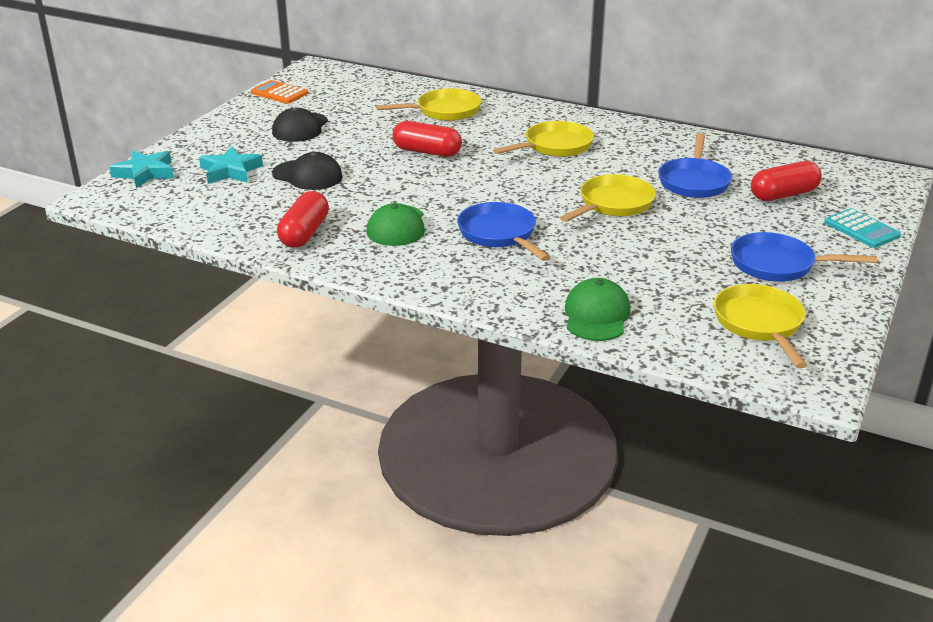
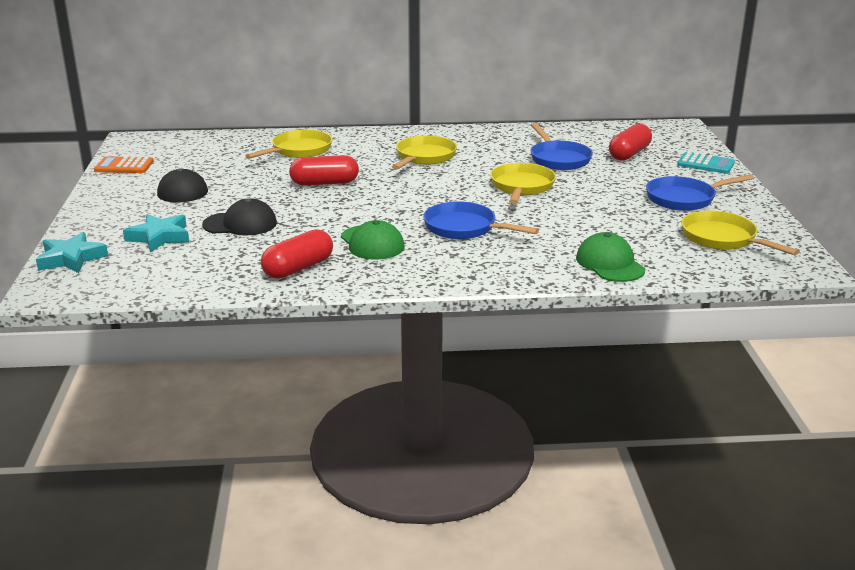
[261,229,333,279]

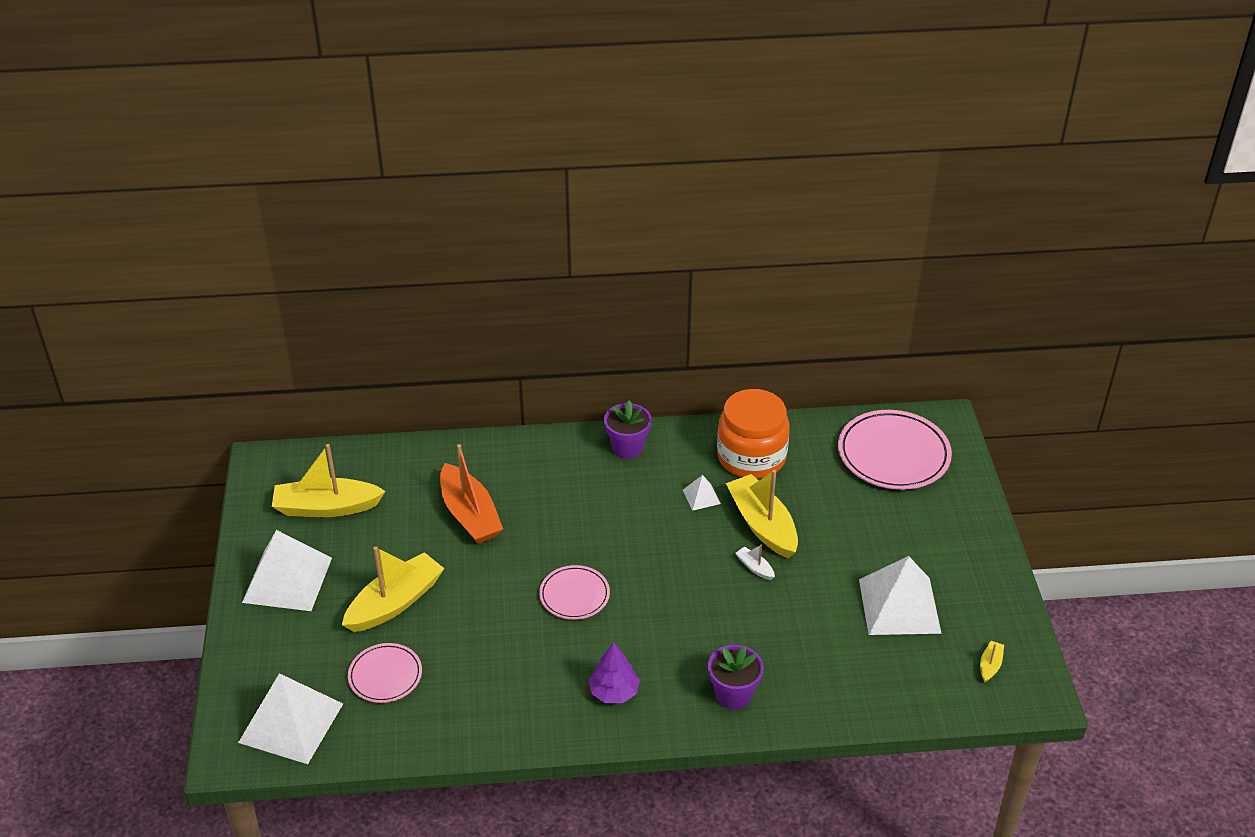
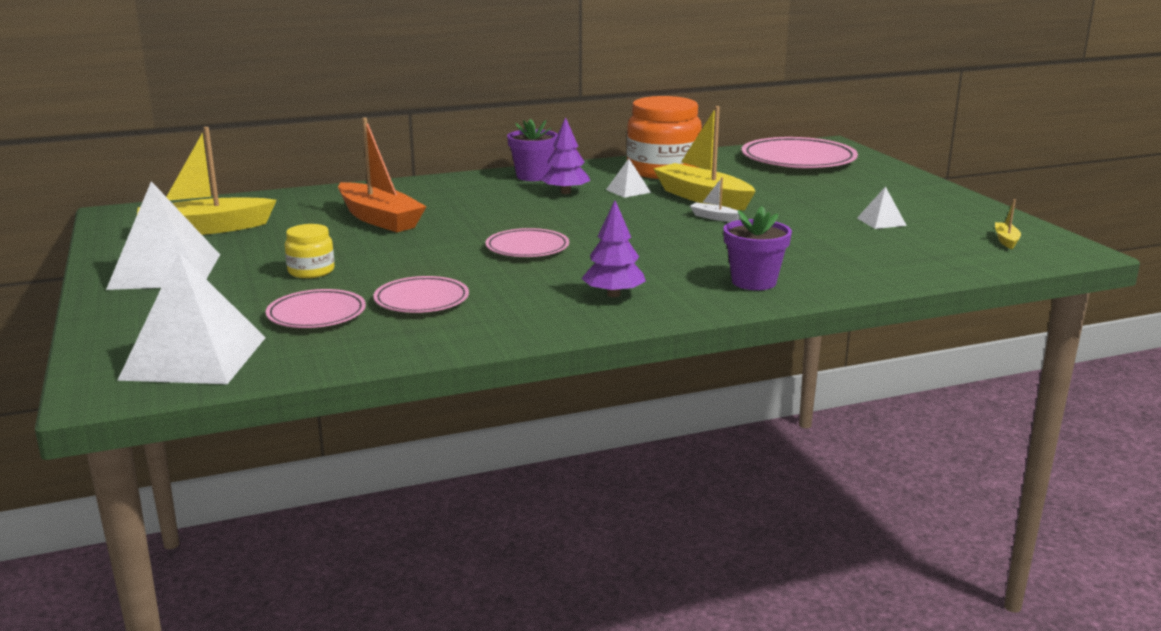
[373,276,469,313]
[541,117,590,194]
[285,224,335,278]
[857,186,907,229]

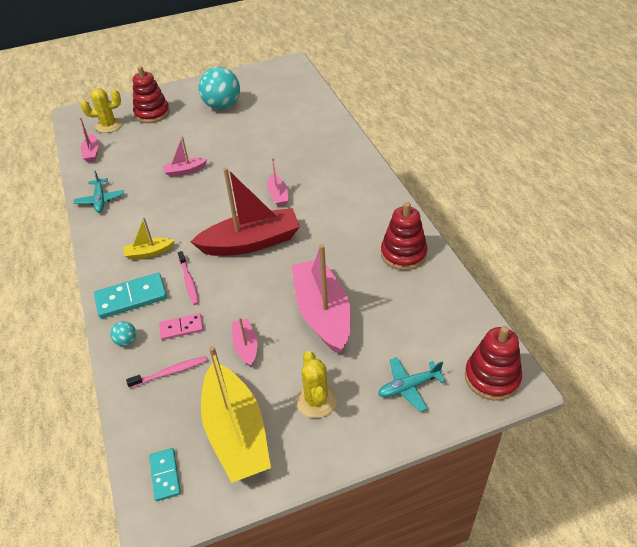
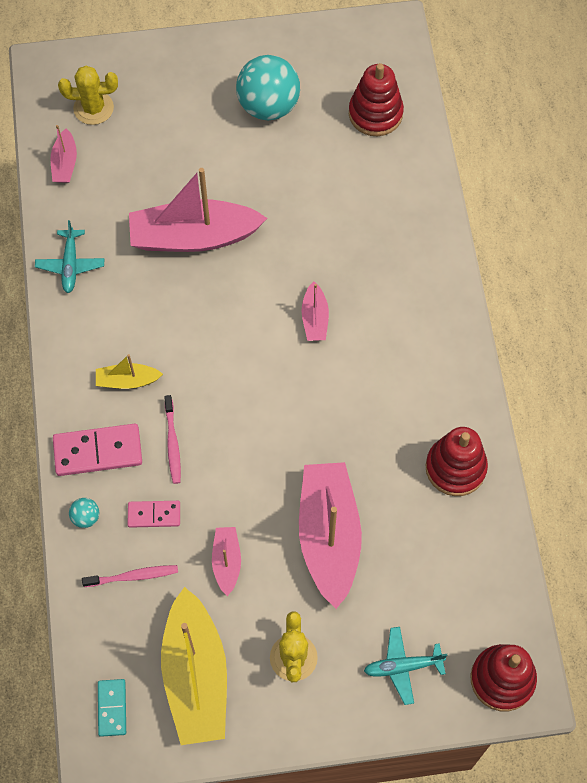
[191,168,300,256] (first image)
[349,63,404,136]
[53,424,142,476]
[129,168,267,252]

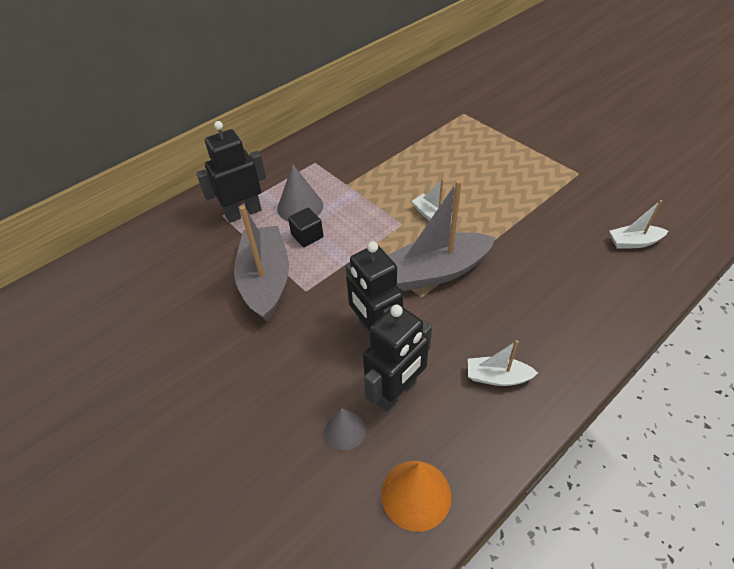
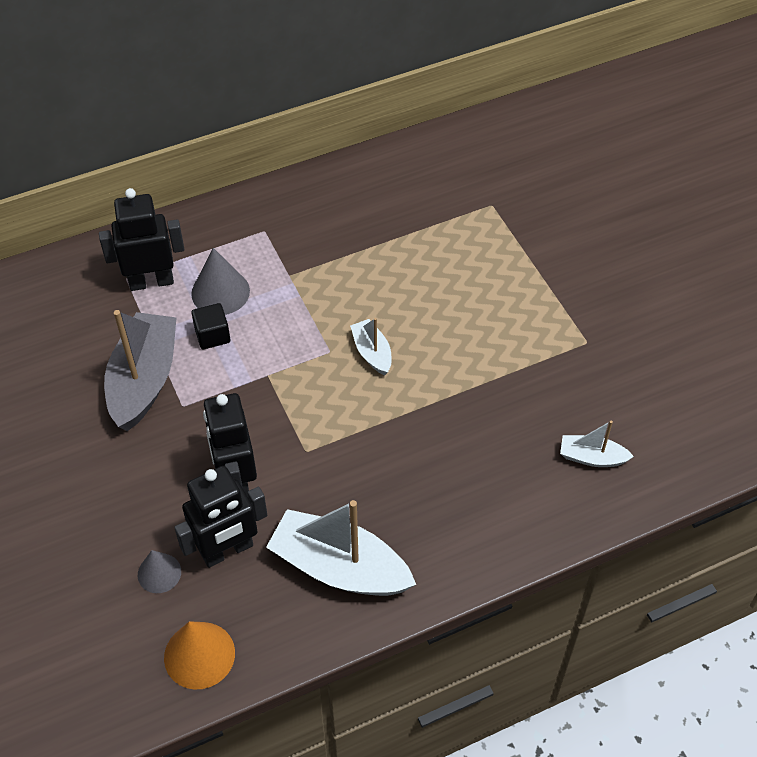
[388,180,496,291] (first image)
[266,500,416,596]

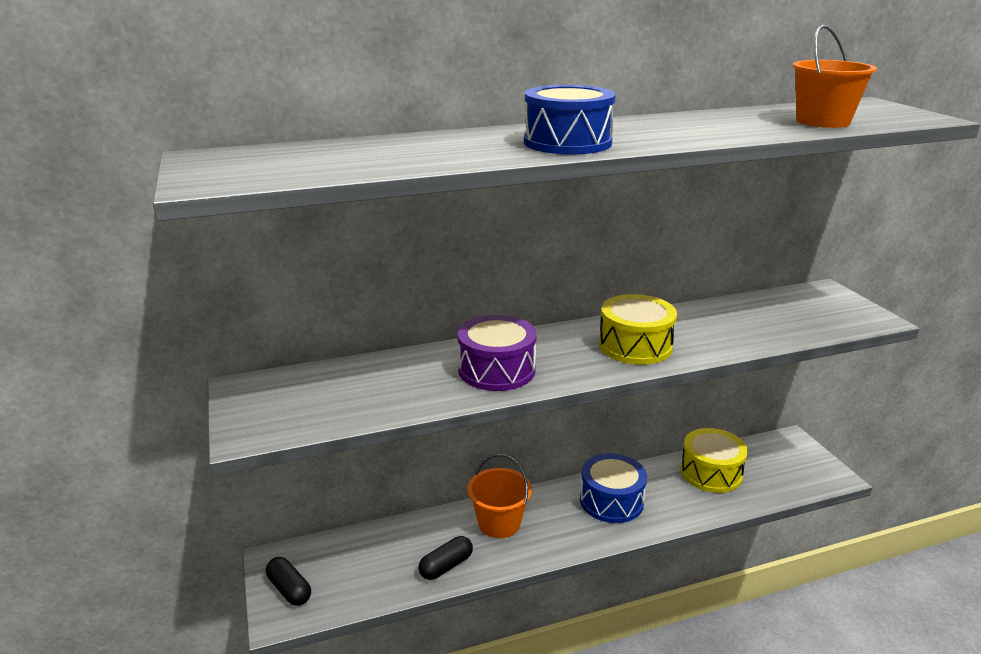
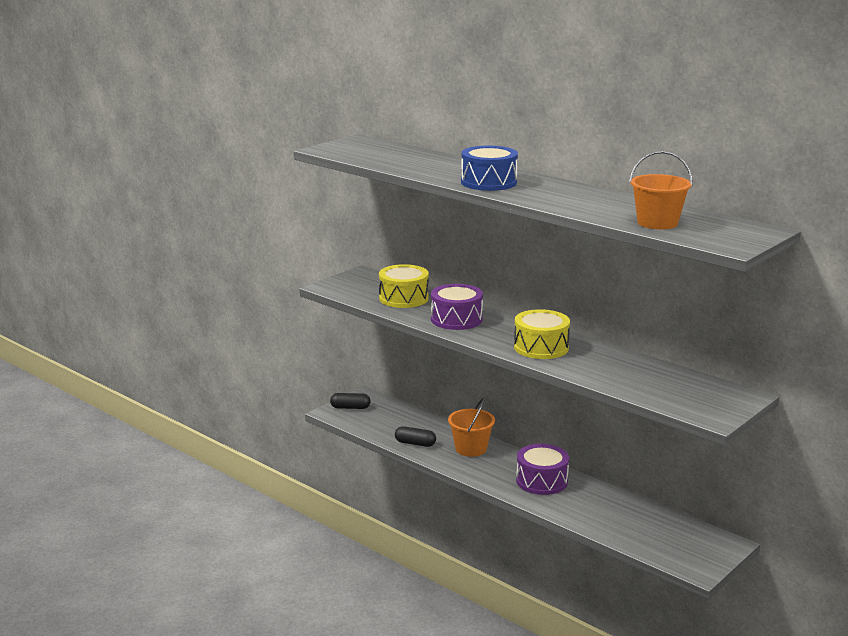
[379,264,429,308]
[516,444,569,495]
[330,393,371,409]

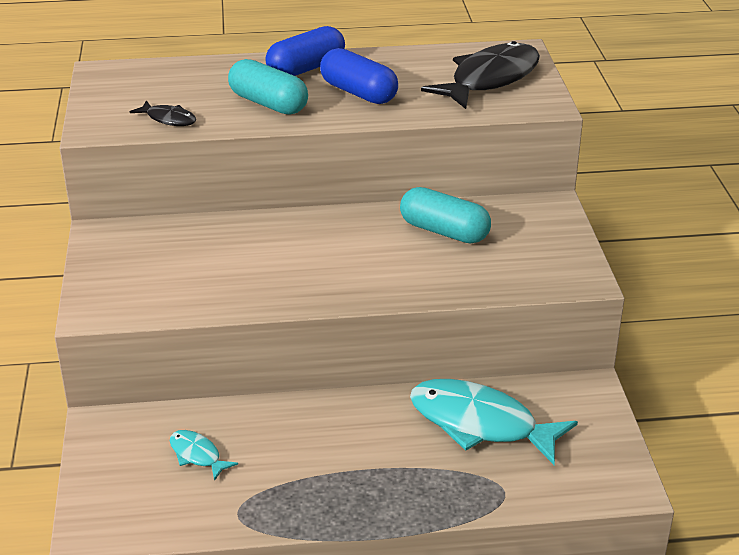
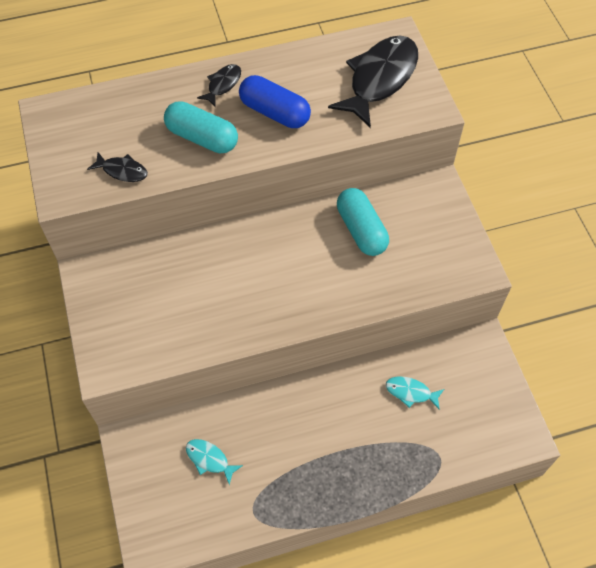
[197,64,241,107]
[337,188,389,256]
[386,377,444,410]

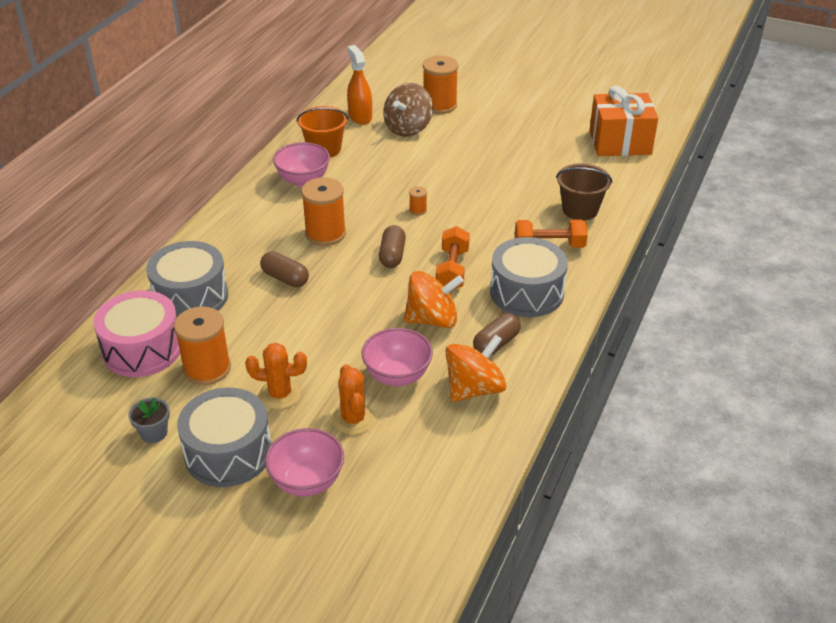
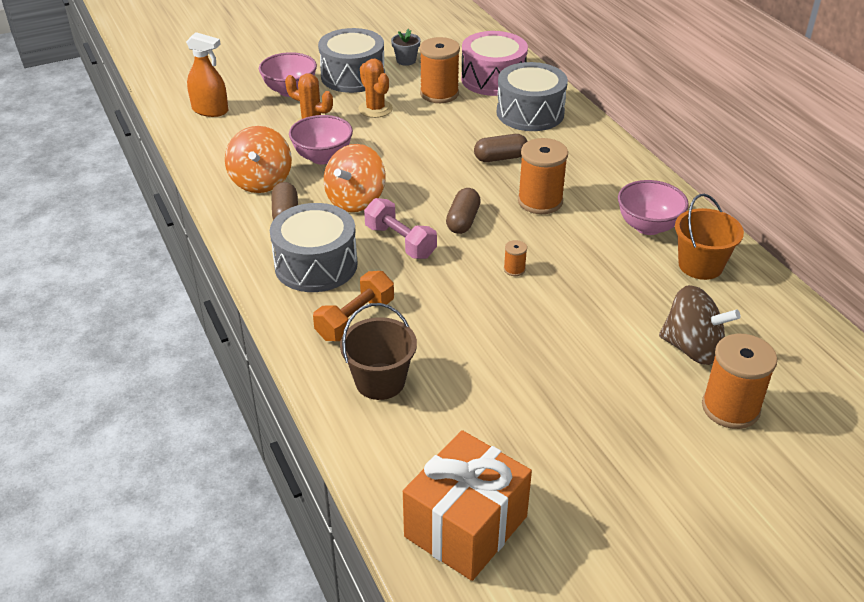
[186,32,228,117]
[364,198,437,259]
[358,58,393,118]
[446,188,481,234]
[659,285,740,365]

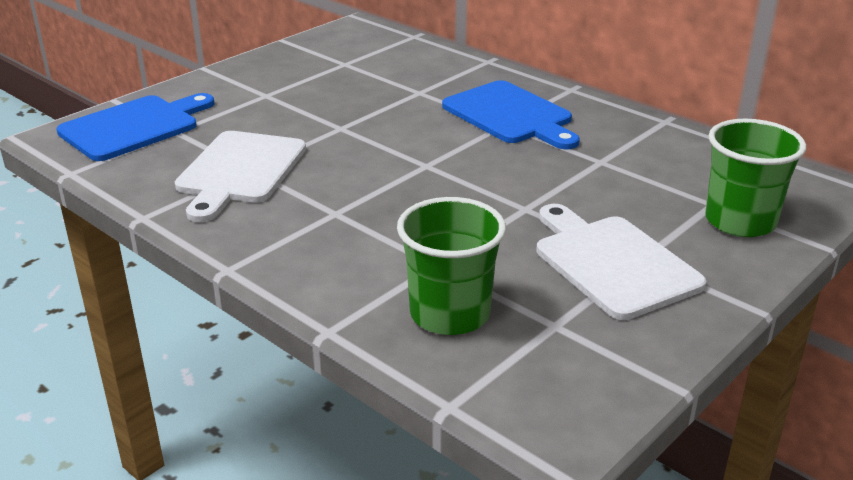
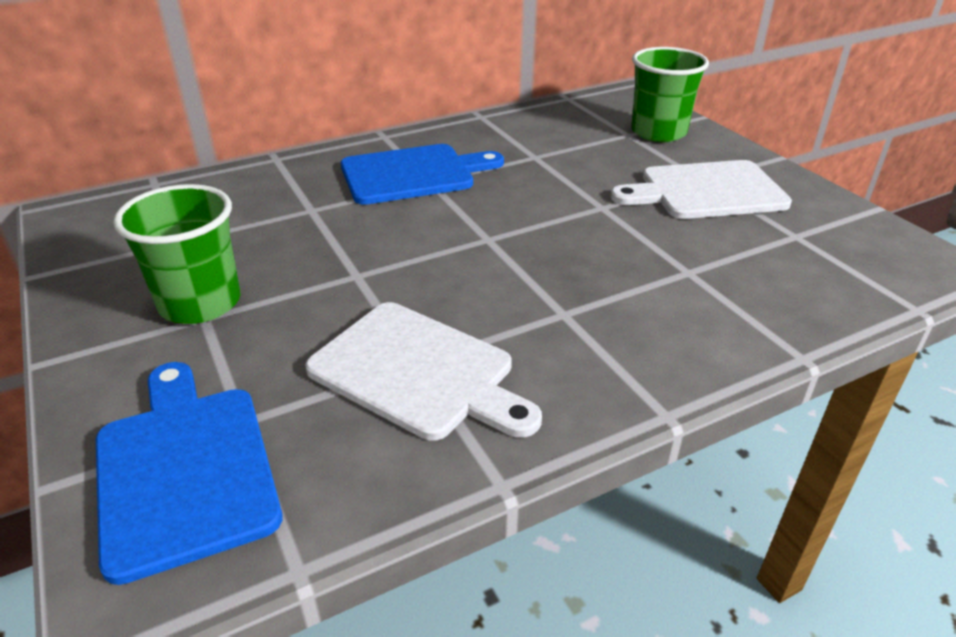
[113,184,241,324]

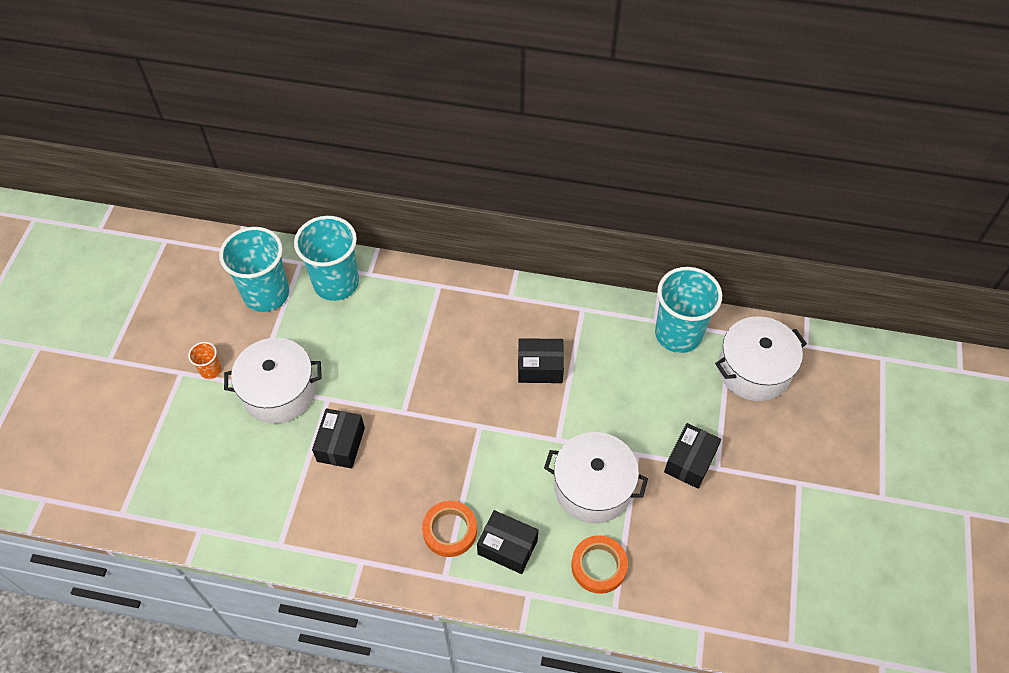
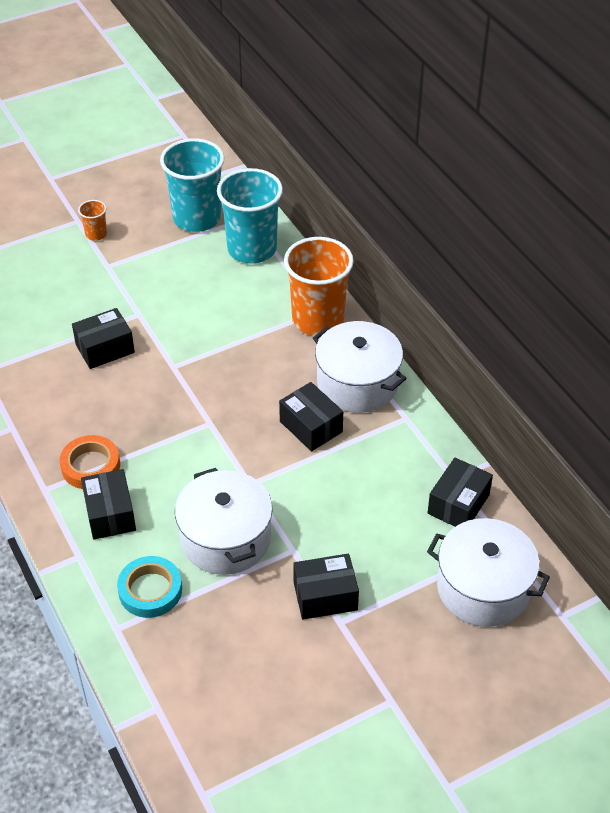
[284,237,354,336]
[313,321,407,413]
[428,458,493,527]
[117,556,182,618]

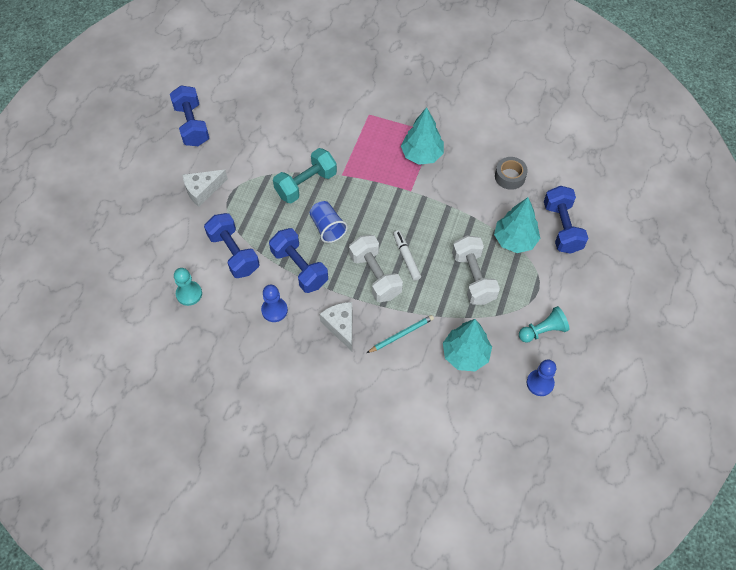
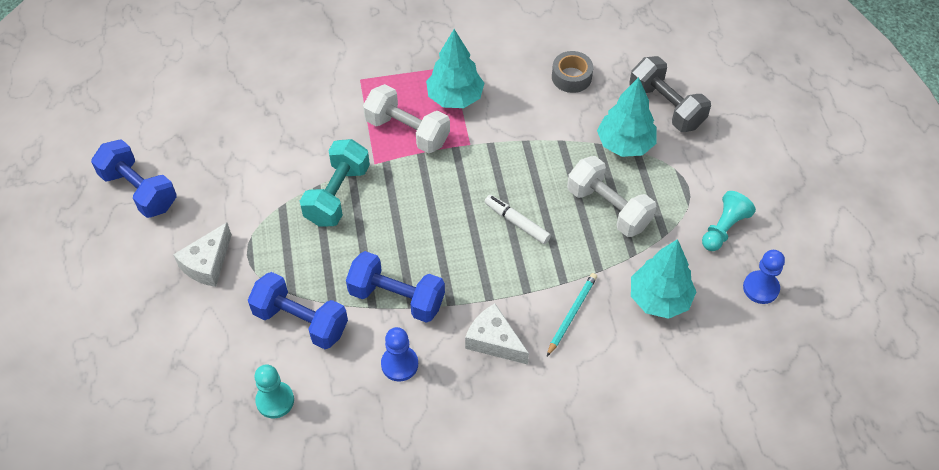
[310,201,348,243] (first image)
[363,84,450,154]
[629,56,711,132]

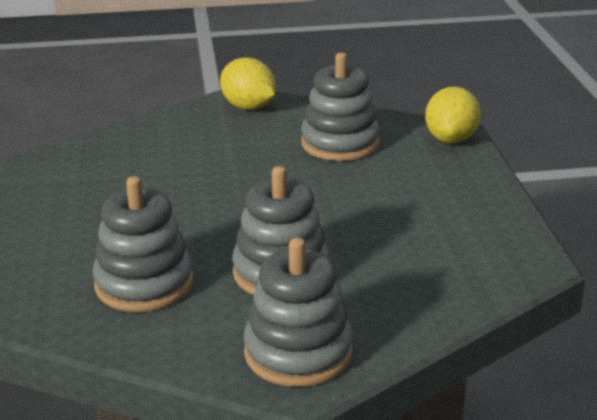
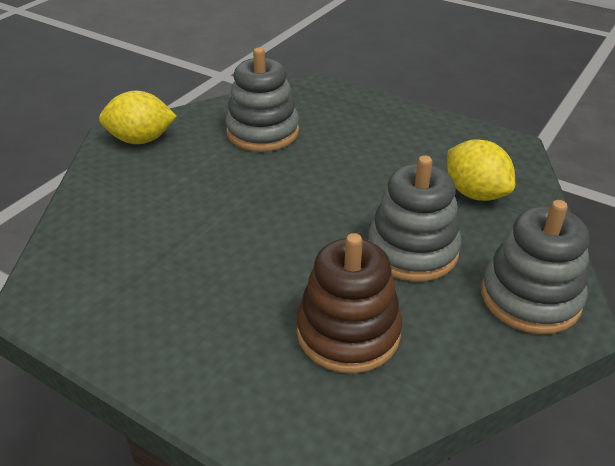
[447,139,515,201]
[296,233,402,373]

